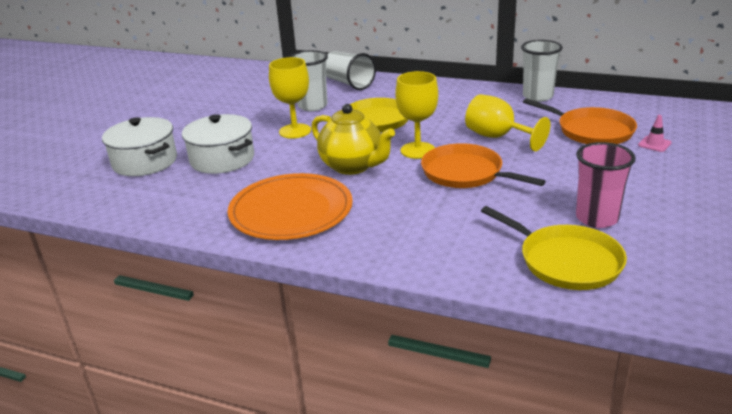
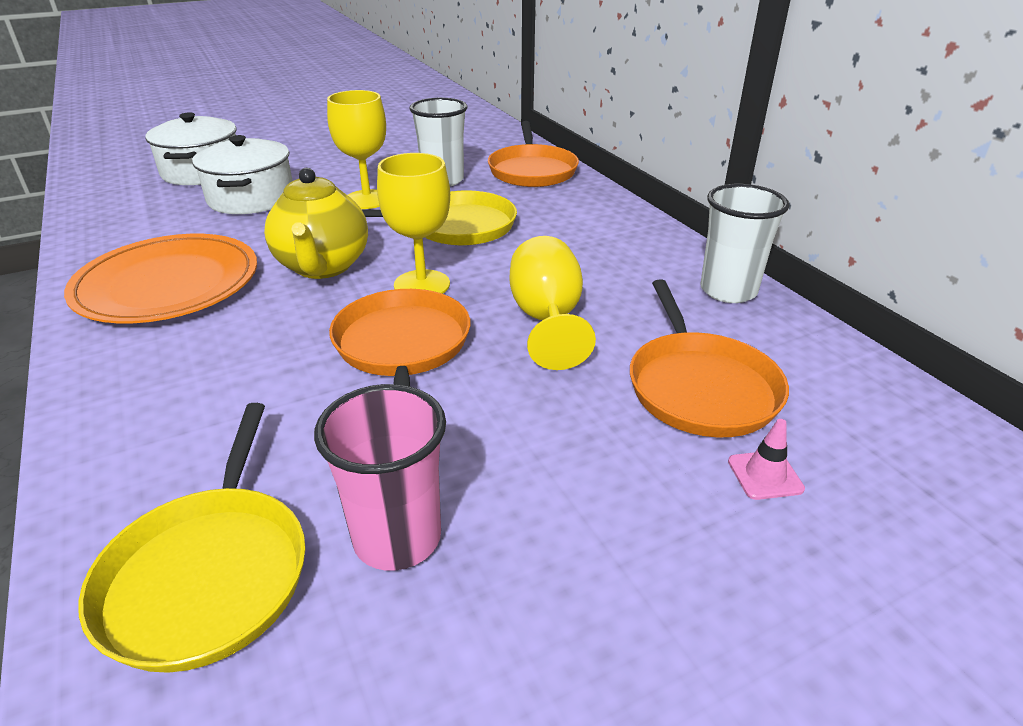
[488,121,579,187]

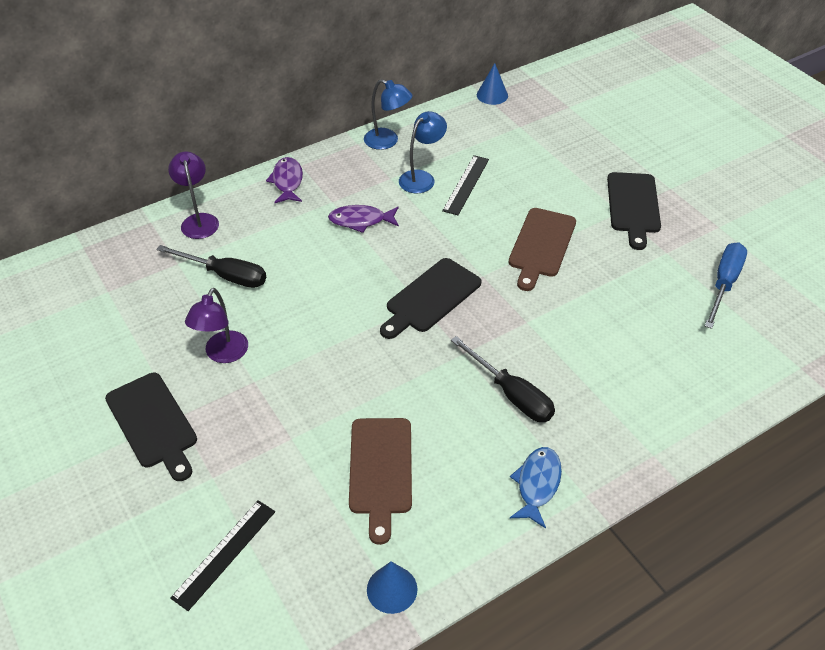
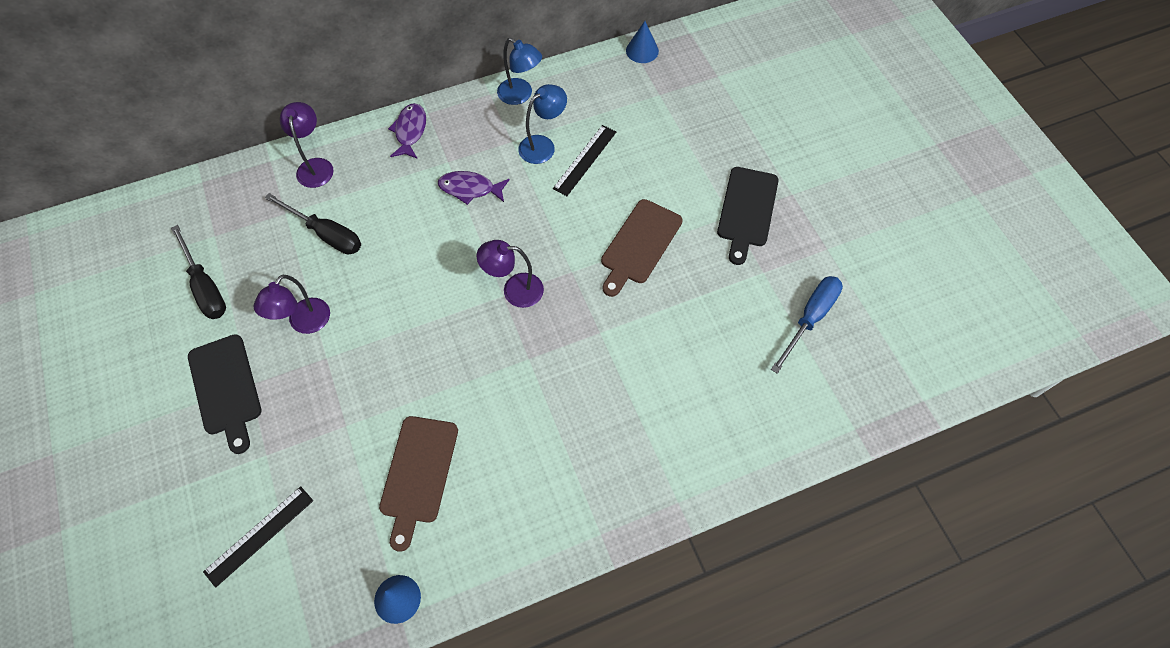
[510,447,562,529] (first image)
[171,225,226,319]
[477,240,544,308]

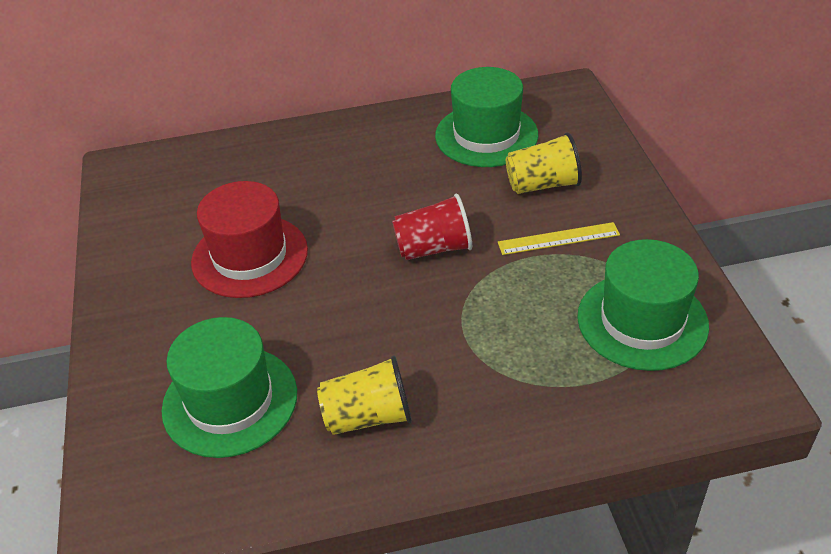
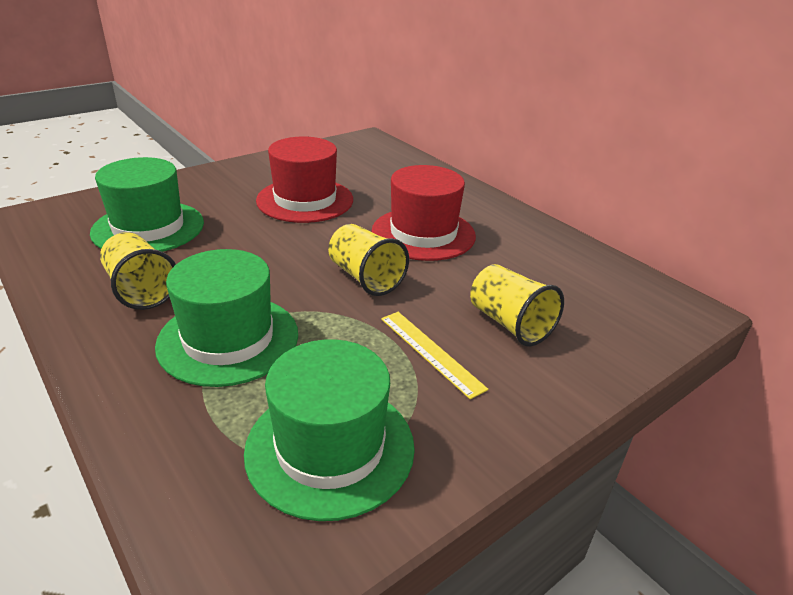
[372,165,476,261]
[155,249,298,387]
[328,224,409,296]

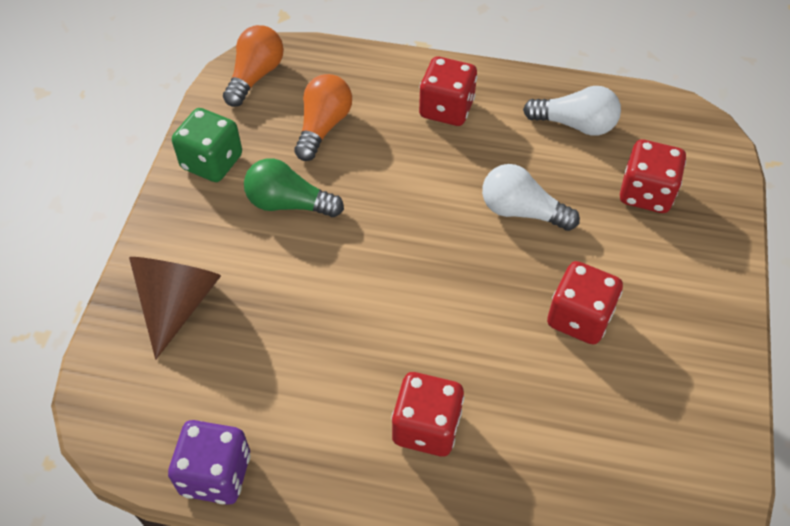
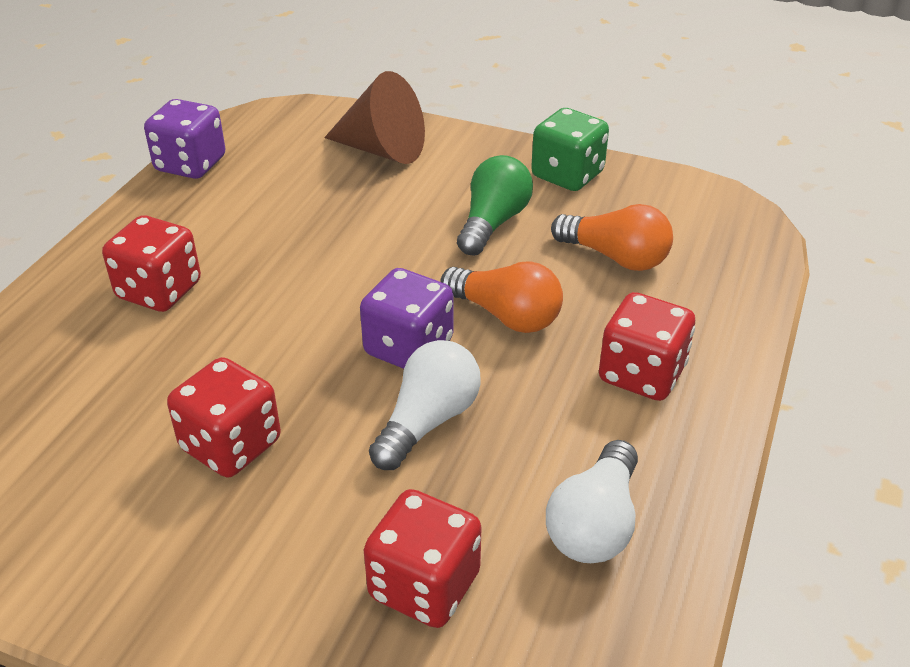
[360,268,453,369]
[440,261,563,333]

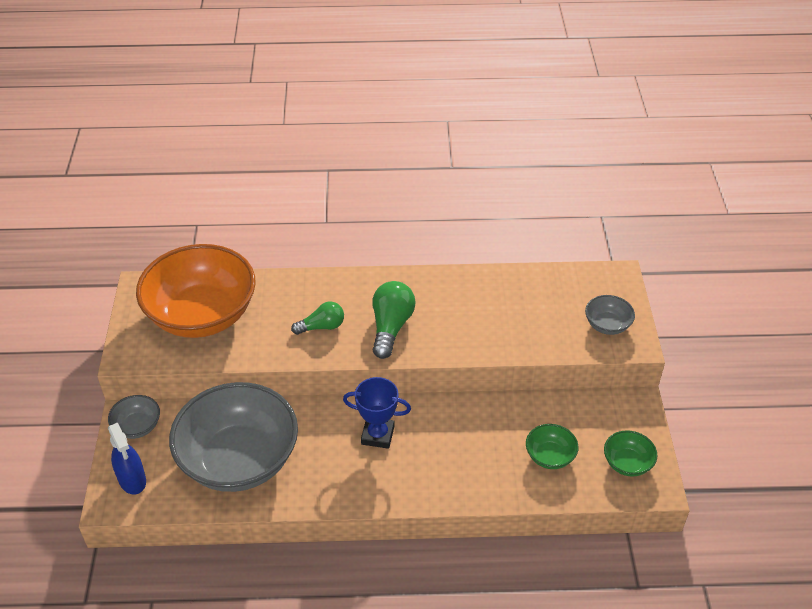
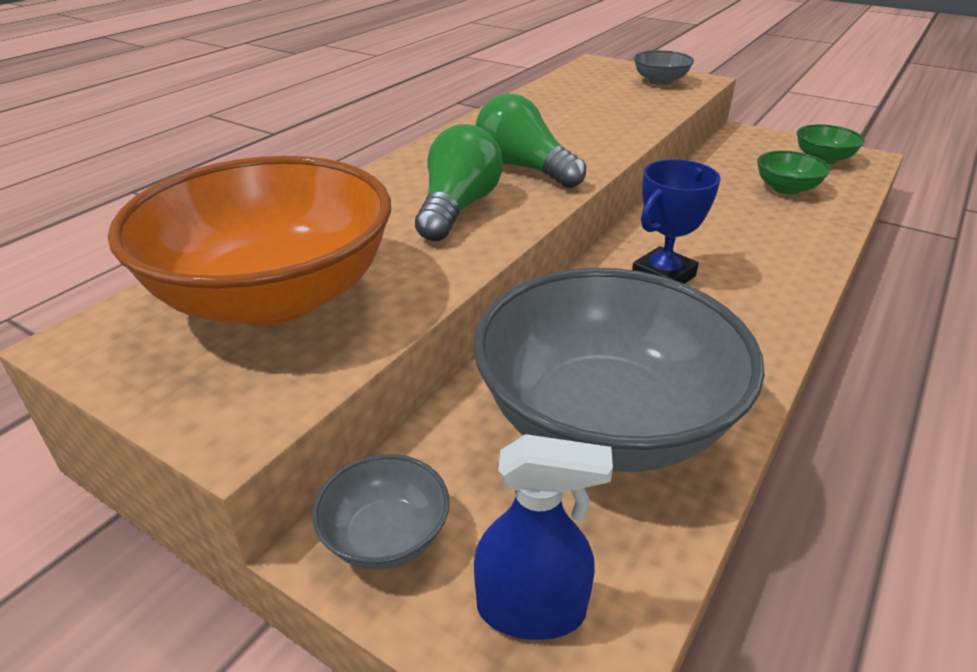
[415,124,503,241]

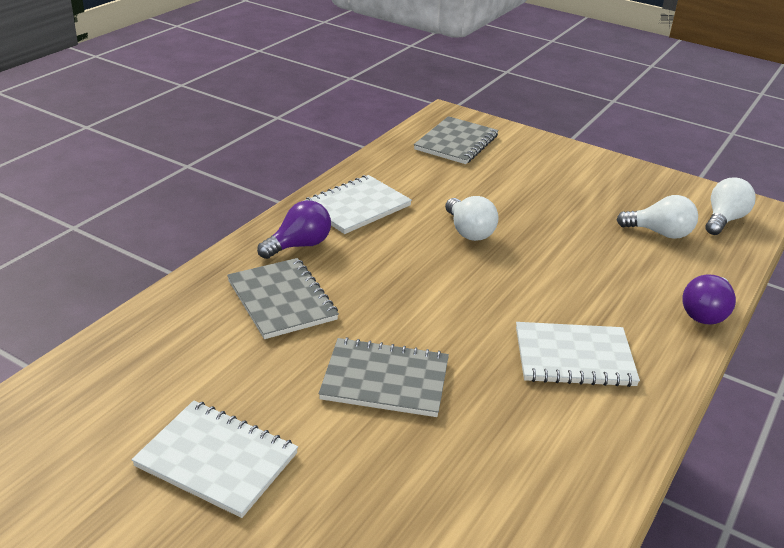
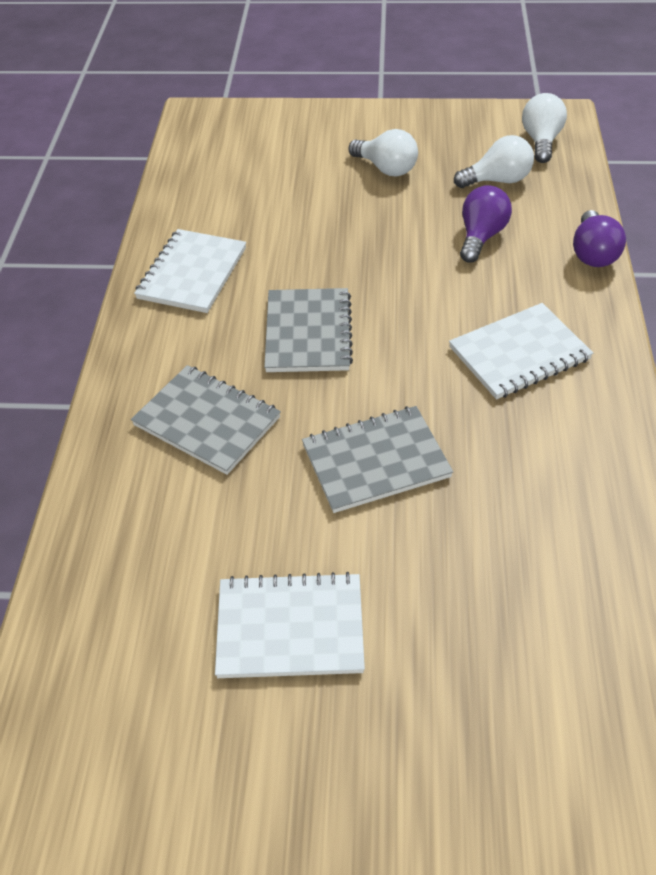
[460,185,512,263]
[264,288,353,372]
[348,129,418,177]

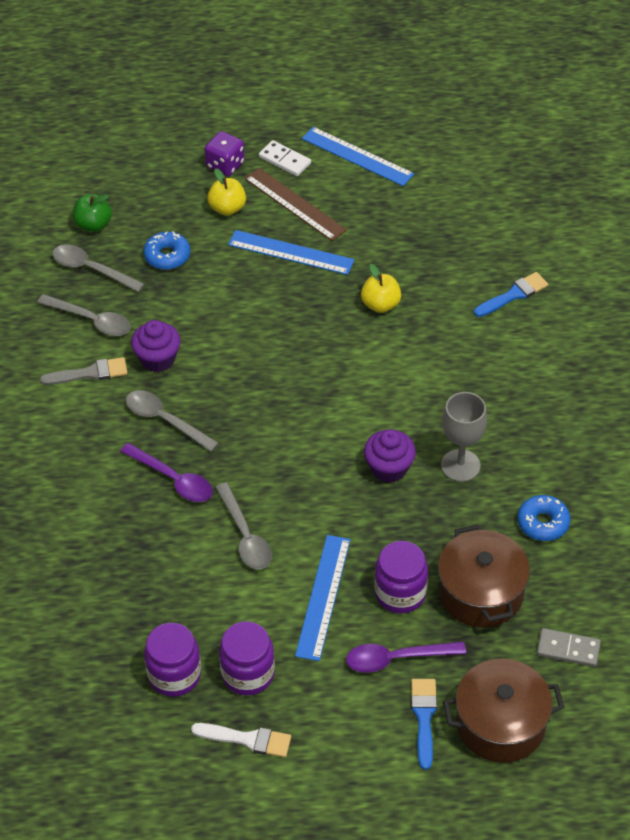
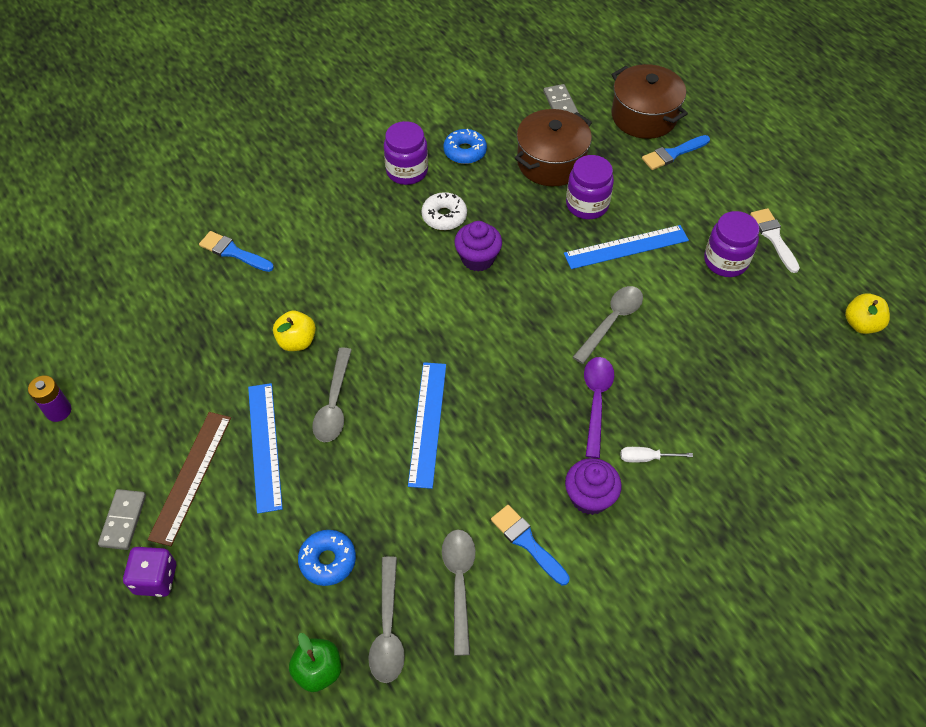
[346,641,466,673] (first image)
[28,375,71,422]
[621,447,693,462]
[312,347,352,442]
[565,458,622,515]
[384,121,428,185]
[845,294,890,334]
[408,362,446,489]
[421,192,467,230]
[491,505,570,585]
[98,489,146,550]

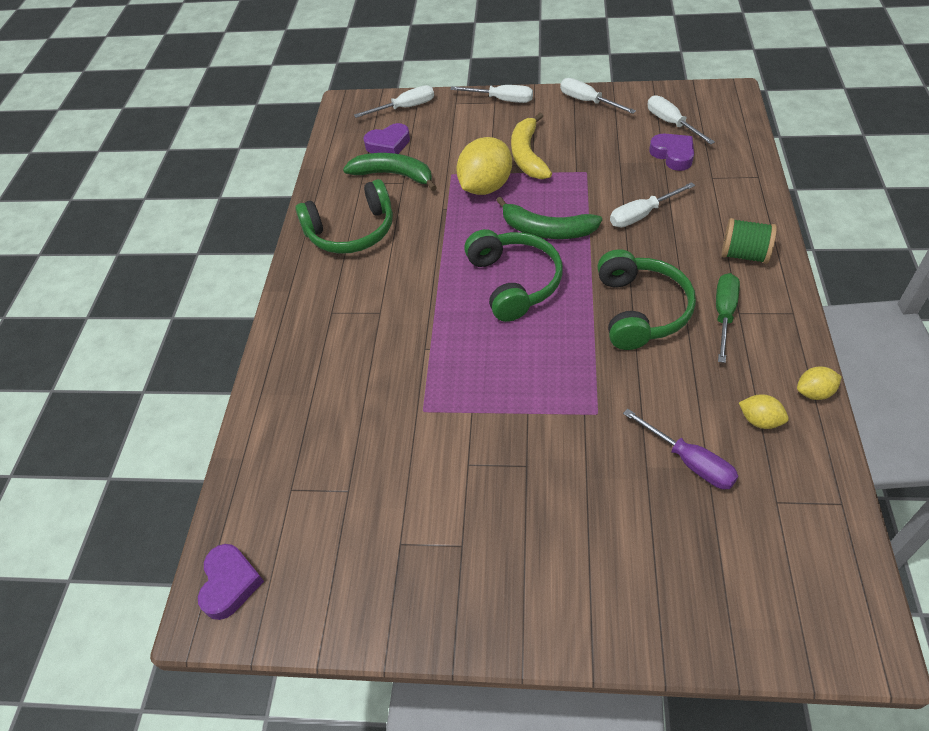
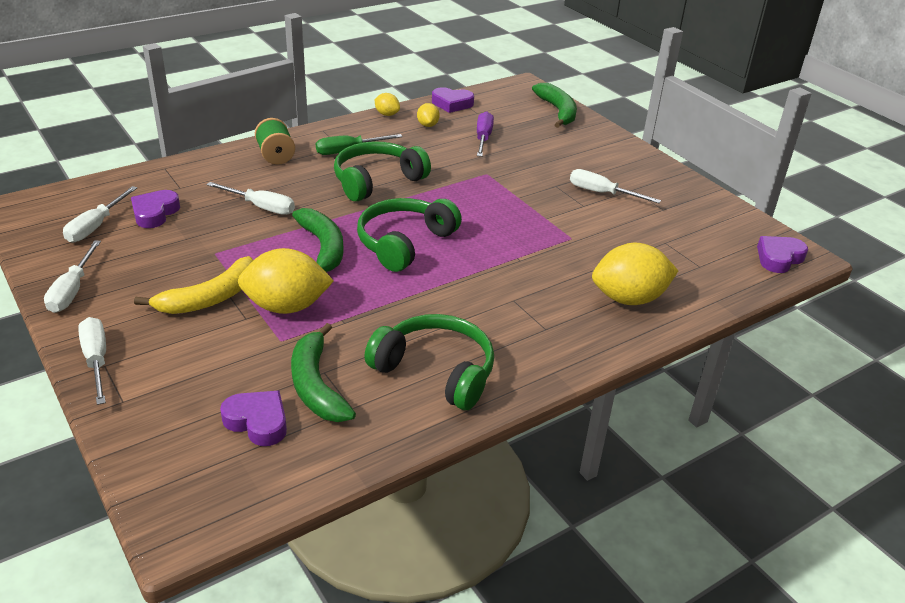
[432,87,474,113]
[532,83,577,128]
[592,243,678,305]
[570,169,661,203]

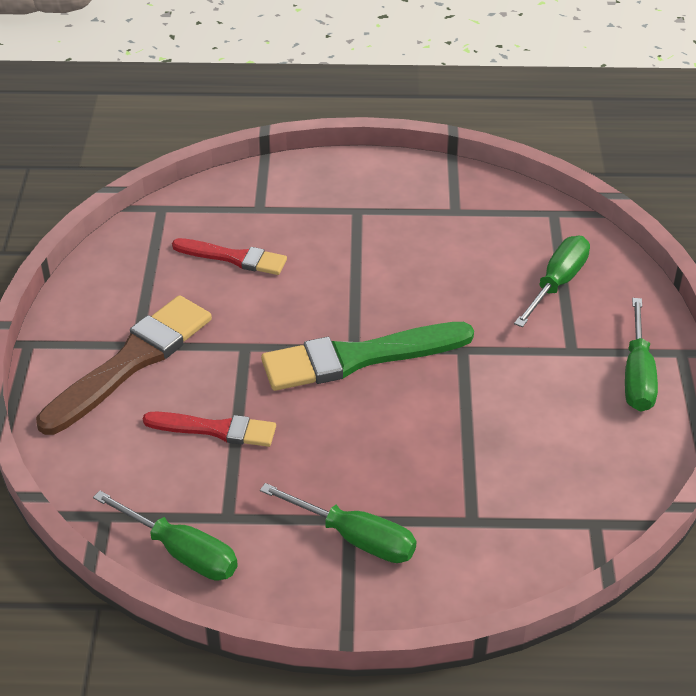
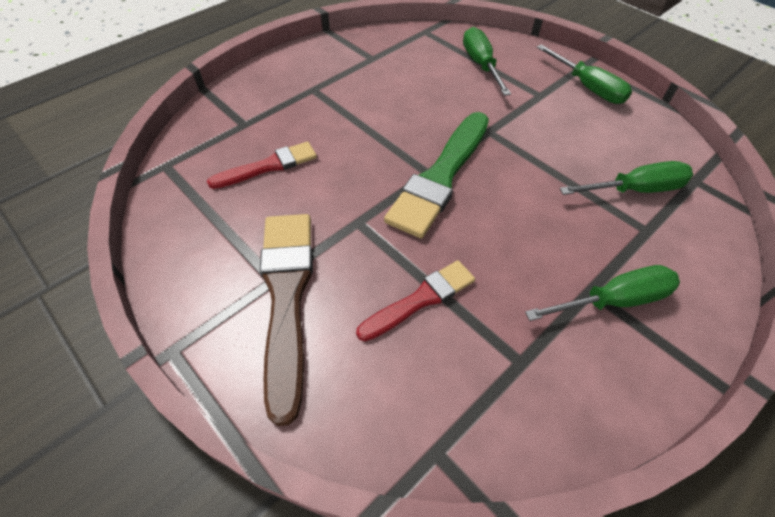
[560,161,693,195]

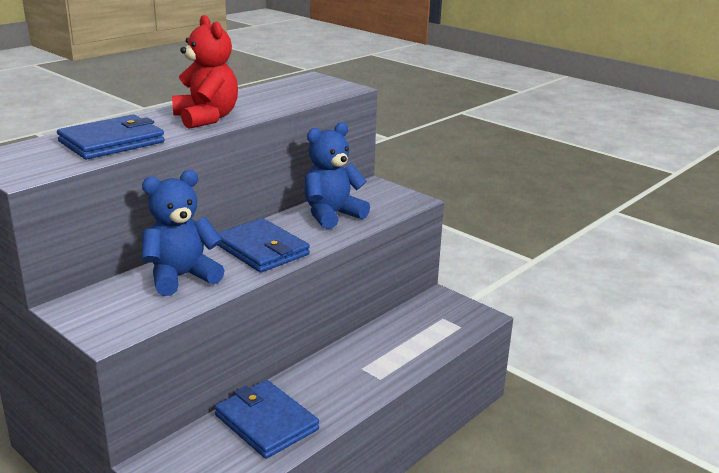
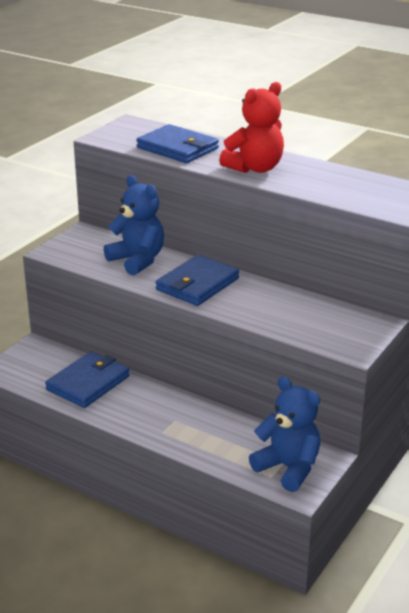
[249,377,320,492]

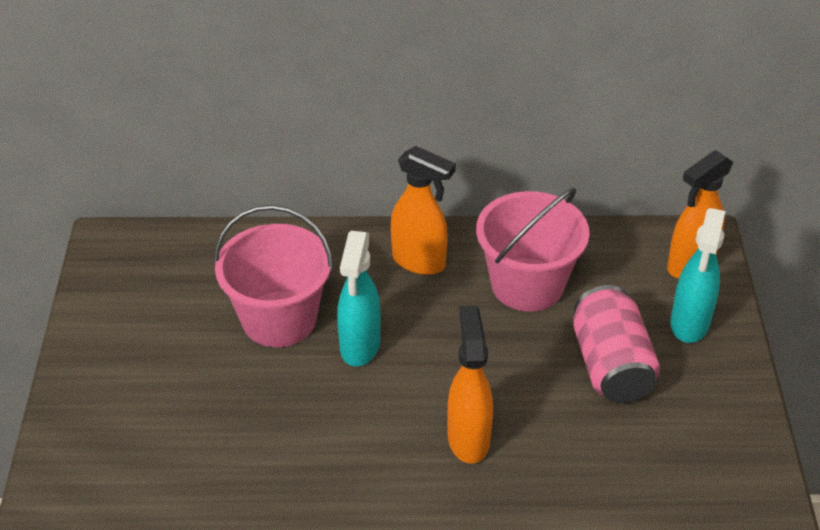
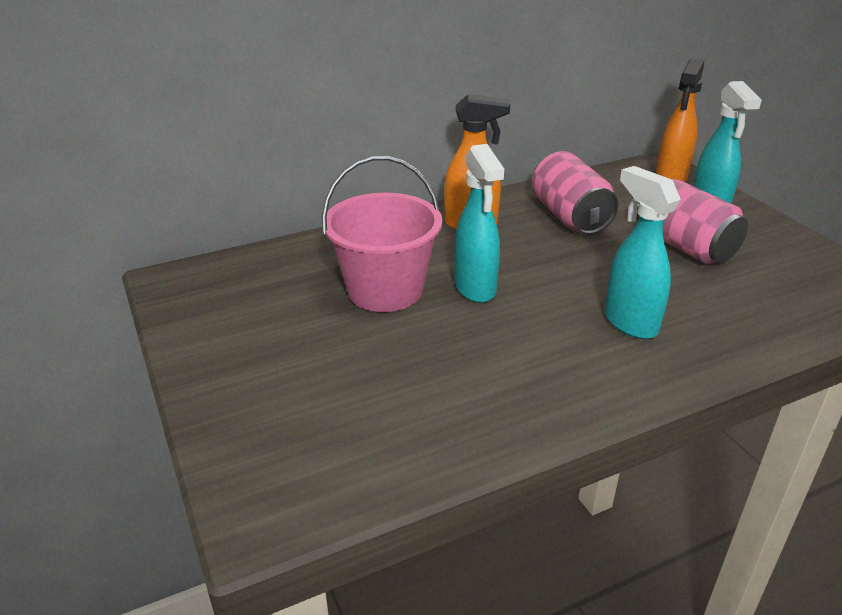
[532,151,618,234]
[605,166,681,339]

